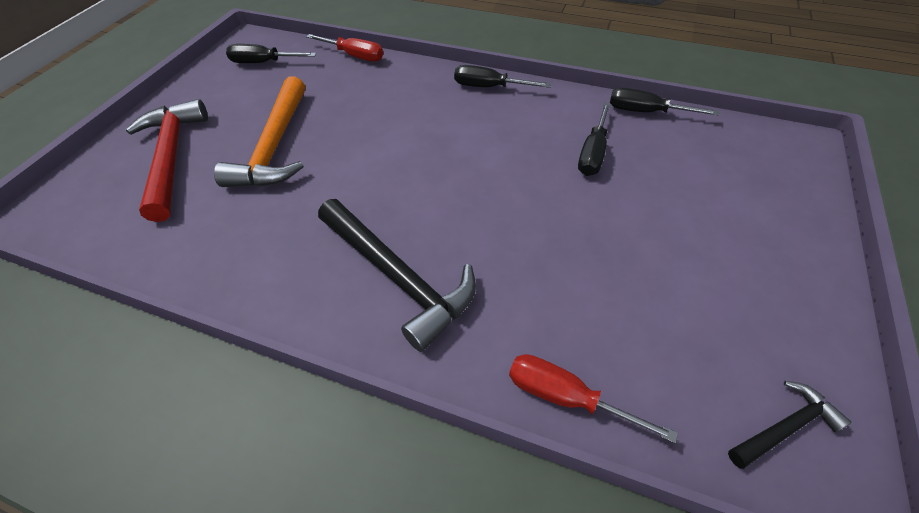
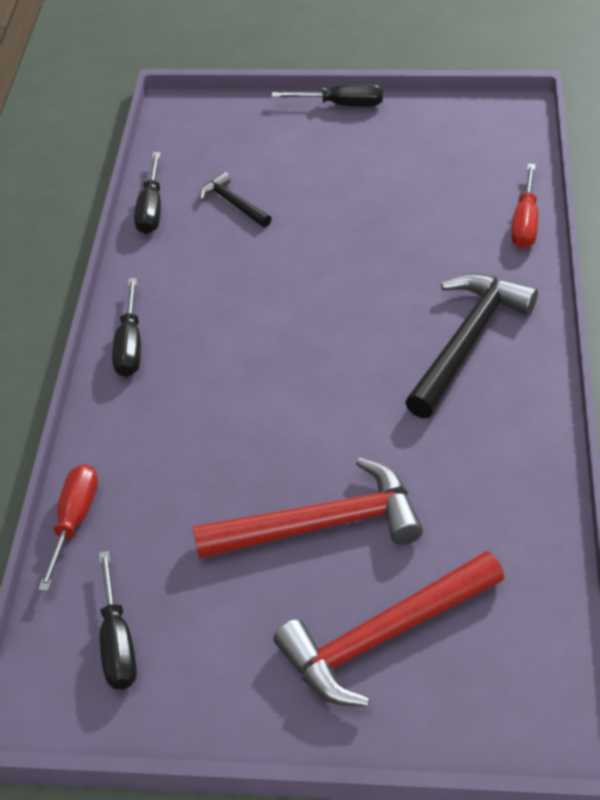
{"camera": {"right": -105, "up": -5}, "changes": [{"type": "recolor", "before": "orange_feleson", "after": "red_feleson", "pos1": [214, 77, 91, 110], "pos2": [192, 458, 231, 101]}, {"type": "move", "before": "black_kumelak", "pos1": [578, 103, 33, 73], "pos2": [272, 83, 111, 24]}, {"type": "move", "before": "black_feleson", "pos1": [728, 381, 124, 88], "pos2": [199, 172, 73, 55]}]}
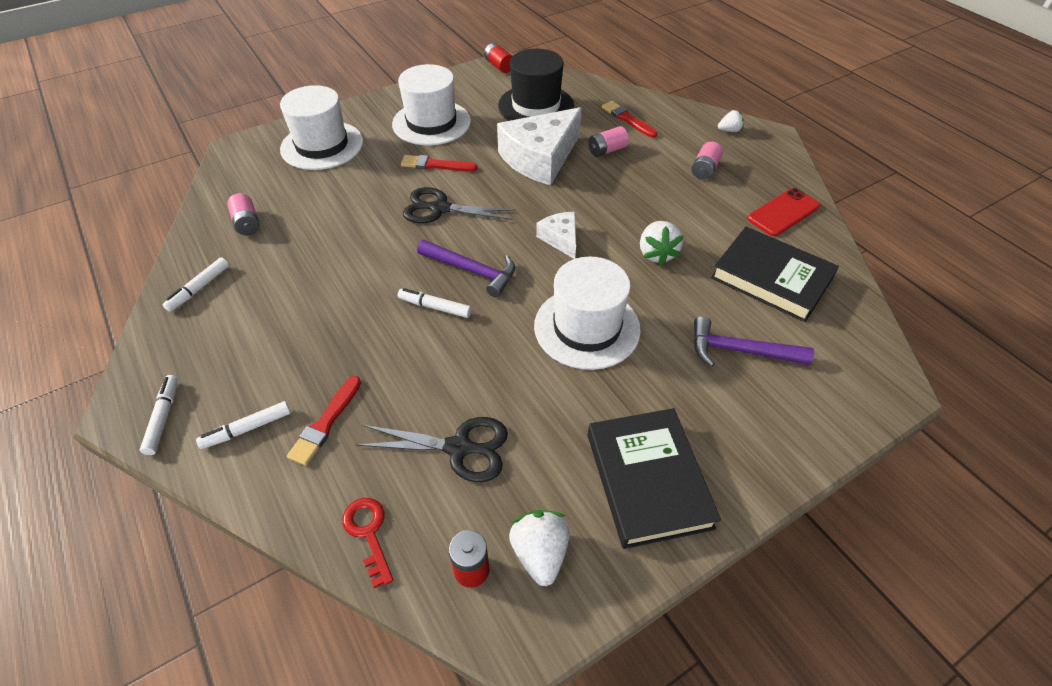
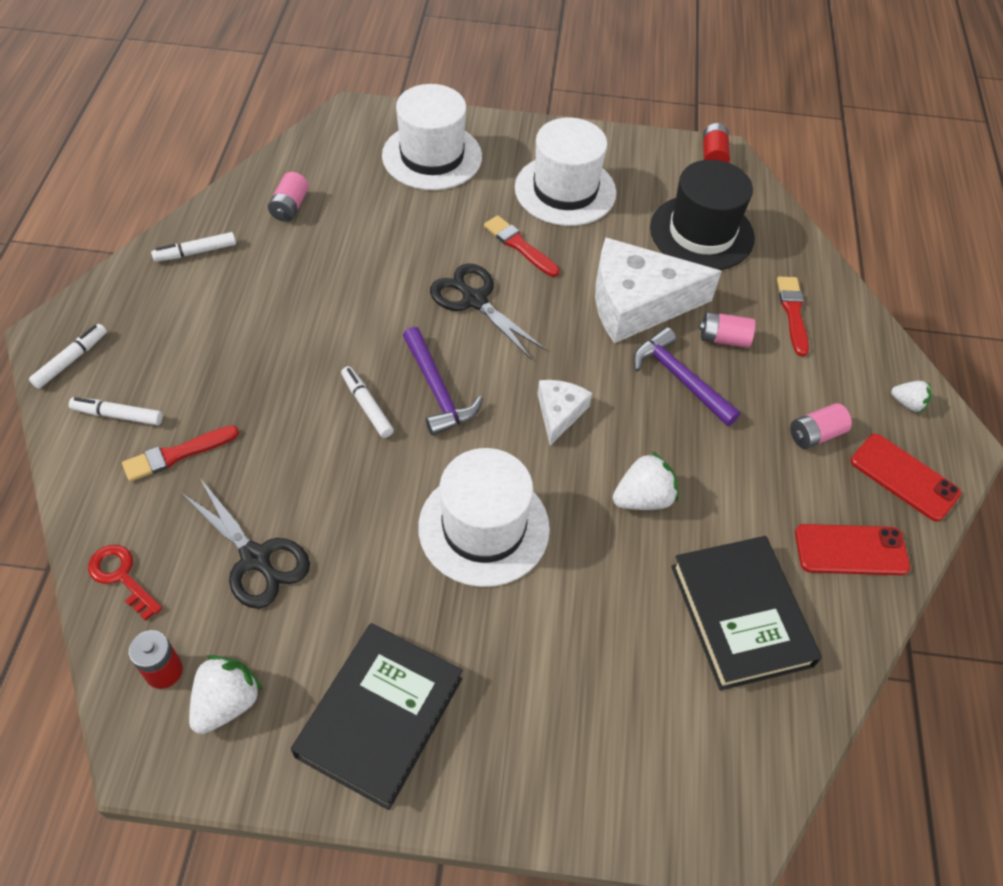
{"camera": {"right": 35, "up": 5}, "changes": [{"type": "rotate", "before": "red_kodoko", "pos1": [342, 498, 52, 90], "pos2": [88, 545, 75, 76], "turn": -60}, {"type": "rotate", "before": "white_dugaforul", "pos1": [640, 221, 44, 45], "pos2": [613, 451, 66, 59], "turn": -150}, {"type": "move", "before": "purple_feleson", "pos1": [693, 316, 121, 51], "pos2": [633, 327, 108, 99]}, {"type": "insert", "after": "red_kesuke", "pos2": [851, 434, 110, 88]}]}
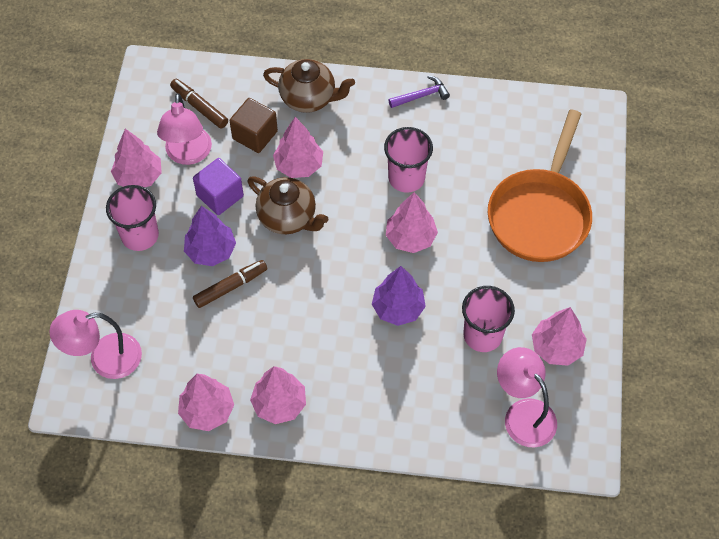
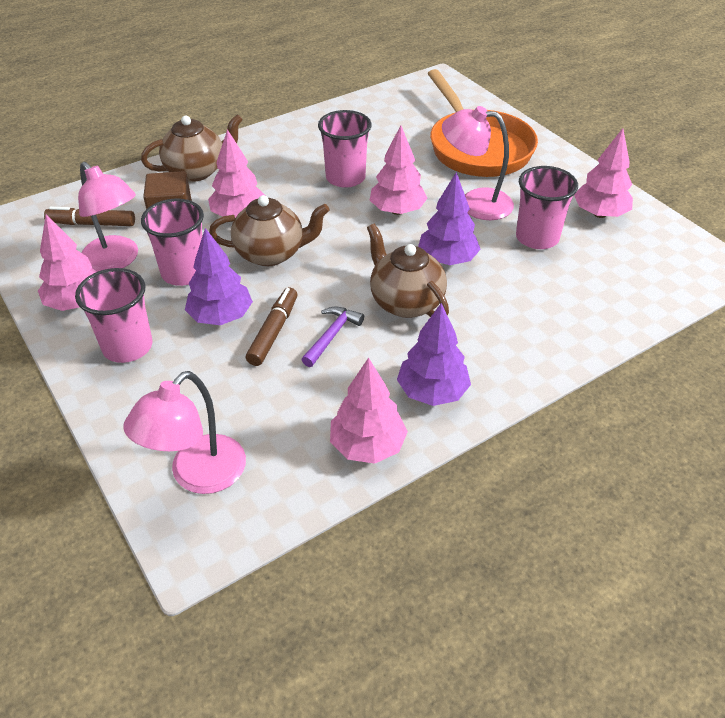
{"camera": {"right": -40, "up": -15}, "changes": [{"type": "replace", "before": "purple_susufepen", "after": "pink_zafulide", "pos1": [193, 158, 51, 57], "pos2": [141, 199, 63, 87]}, {"type": "recolor", "before": "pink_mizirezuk", "after": "purple_mizirezuk", "pos1": [250, 366, 56, 58], "pos2": [397, 303, 74, 103]}, {"type": "move", "before": "purple_feleson", "pos1": [388, 76, 62, 32], "pos2": [301, 307, 63, 60]}, {"type": "move", "before": "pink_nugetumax", "pos1": [497, 347, 60, 100], "pos2": [442, 106, 72, 114]}, {"type": "insert", "after": "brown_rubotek", "pos2": [367, 223, 82, 95]}]}
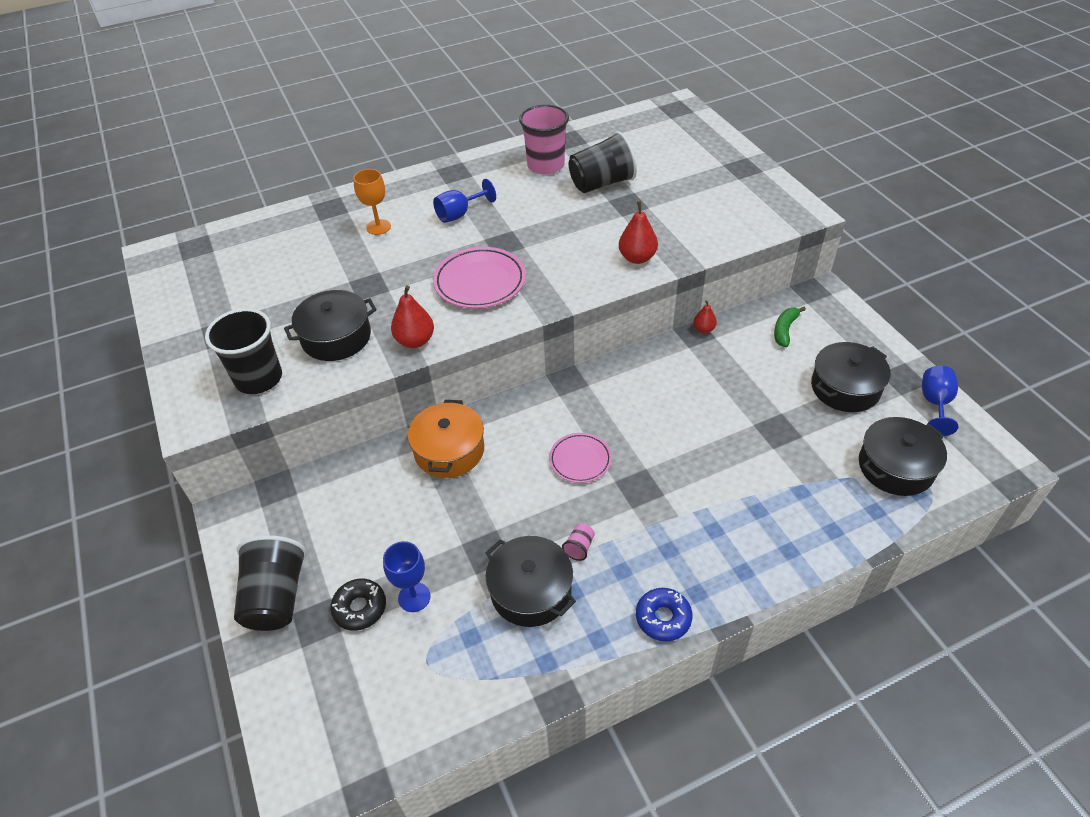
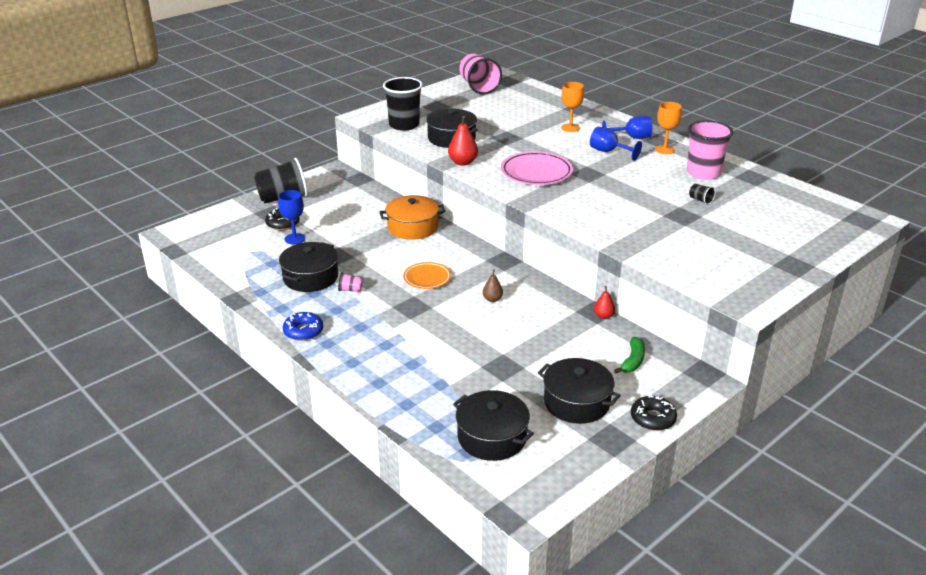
{"camera": {"right": 70, "up": -15}, "changes": [{"type": "recolor", "before": "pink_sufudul", "after": "orange_sufudul", "pos1": [549, 433, 63, 50], "pos2": [403, 262, 48, 27]}, {"type": "resize", "before": "black_zafulide", "pos1": [569, 131, 68, 62], "pos2": [689, 184, 27, 21], "scale": 0.41}, {"type": "delete", "before": "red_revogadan", "pos1": [619, 201, 39, 63]}, {"type": "rotate", "before": "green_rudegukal", "pos1": [774, 307, 32, 40], "pos2": [614, 337, 31, 36], "turn": 105}, {"type": "move", "before": "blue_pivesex", "pos1": [922, 366, 36, 70], "pos2": [602, 116, 50, 23]}, {"type": "insert", "after": "pink_zafulide", "pos2": [459, 53, 43, 42]}, {"type": "insert", "after": "brown_revogadan", "pos2": [483, 269, 20, 33]}, {"type": "insert", "after": "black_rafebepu", "pos2": [631, 395, 46, 36]}, {"type": "insert", "after": "orange_pivesex", "pos2": [655, 102, 27, 52]}]}
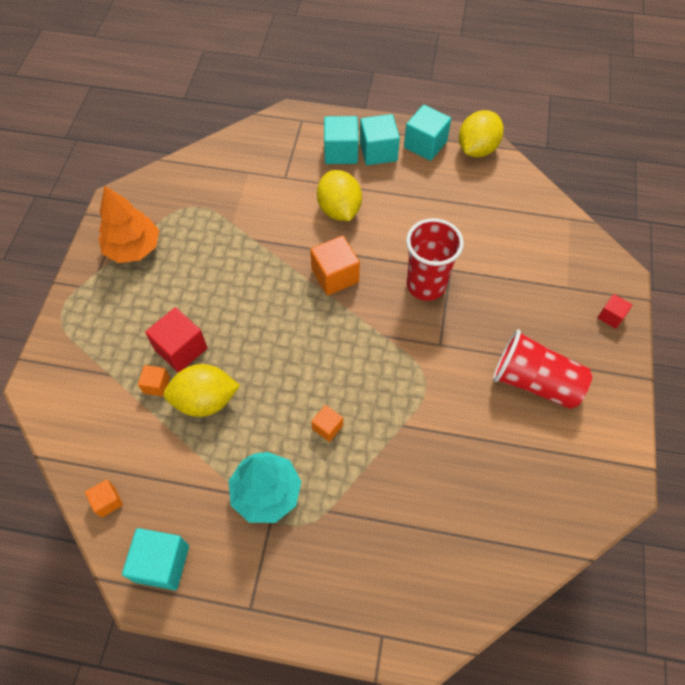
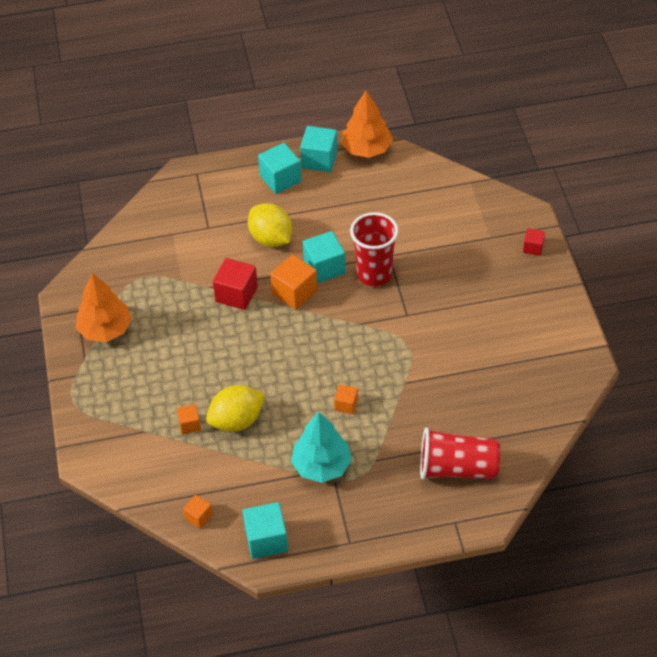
{"camera": {"right": -20, "up": -10}, "changes": [{"type": "move", "before": "red_susufepen", "pos1": [145, 308, 62, 64], "pos2": [213, 258, 45, 52]}, {"type": "move", "before": "turquoise_susufepen", "pos1": [324, 116, 35, 48], "pos2": [303, 231, 43, 52]}, {"type": "replace", "before": "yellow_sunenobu", "after": "orange_mizirezuk", "pos1": [459, 110, 45, 47], "pos2": [341, 90, 52, 68]}, {"type": "move", "before": "red_zafulide", "pos1": [493, 329, 99, 80], "pos2": [420, 428, 80, 52]}]}
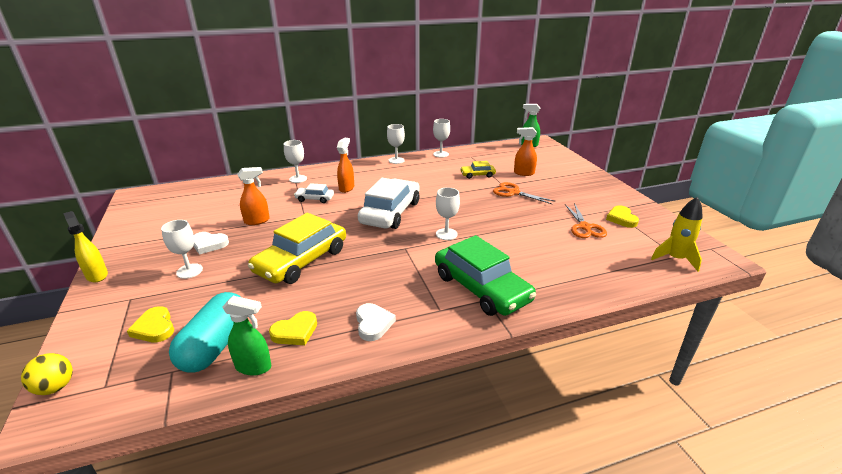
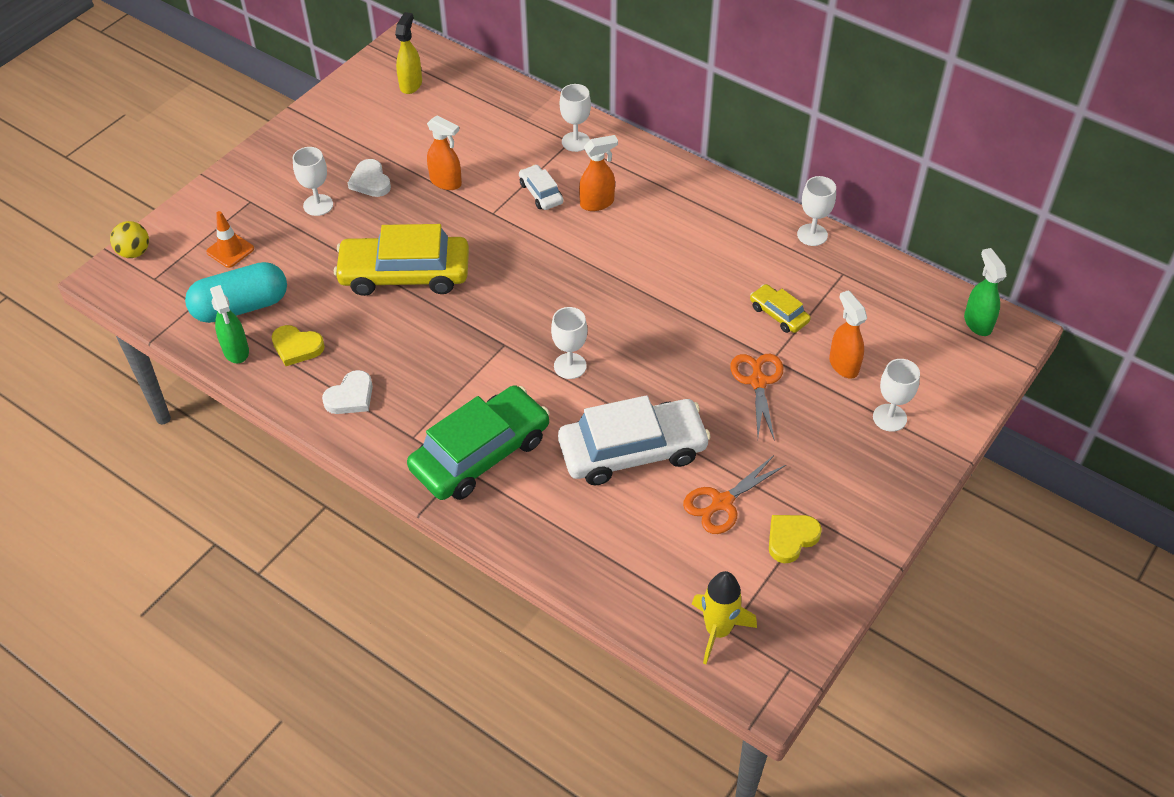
{"camera": {"right": 55, "up": 20}, "changes": [{"type": "move", "before": "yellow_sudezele", "pos1": [63, 211, 45, 71], "pos2": [395, 12, 27, 82]}, {"type": "replace", "before": "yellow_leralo", "after": "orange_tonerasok", "pos1": [127, 306, 47, 36], "pos2": [206, 211, 48, 57]}, {"type": "move", "before": "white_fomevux", "pos1": [358, 178, 62, 51], "pos2": [558, 395, 153, 90]}, {"type": "move", "before": "white_pivesex", "pos1": [387, 124, 18, 40], "pos2": [873, 359, 47, 73]}, {"type": "rotate", "before": "green_fomevux", "pos1": [435, 235, 101, 81], "pos2": [407, 385, 143, 115], "turn": -150}]}
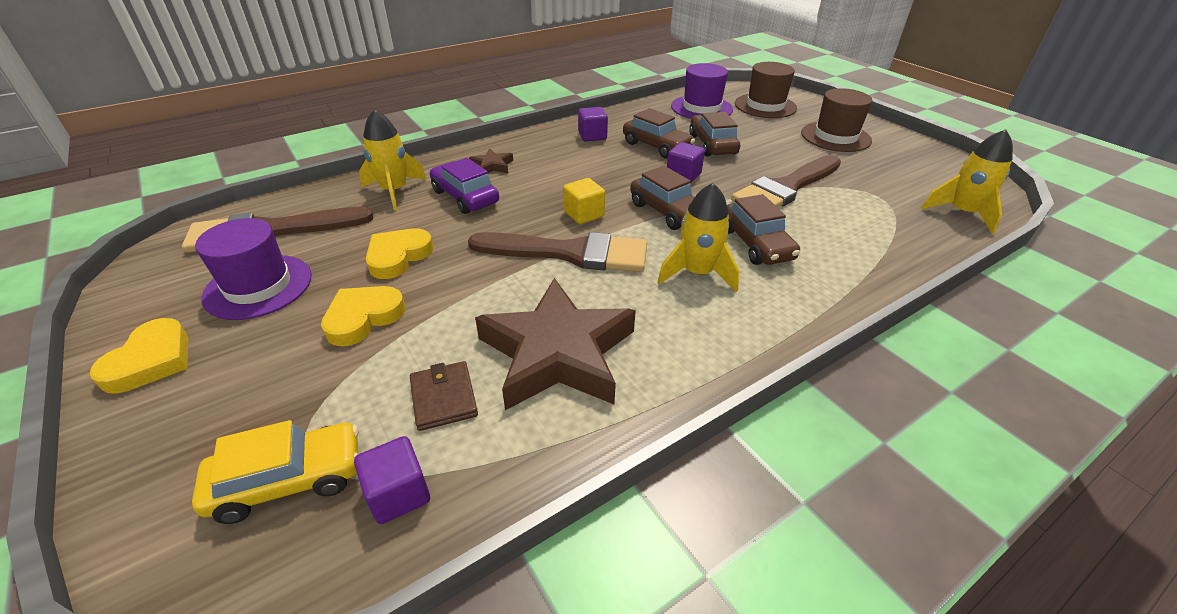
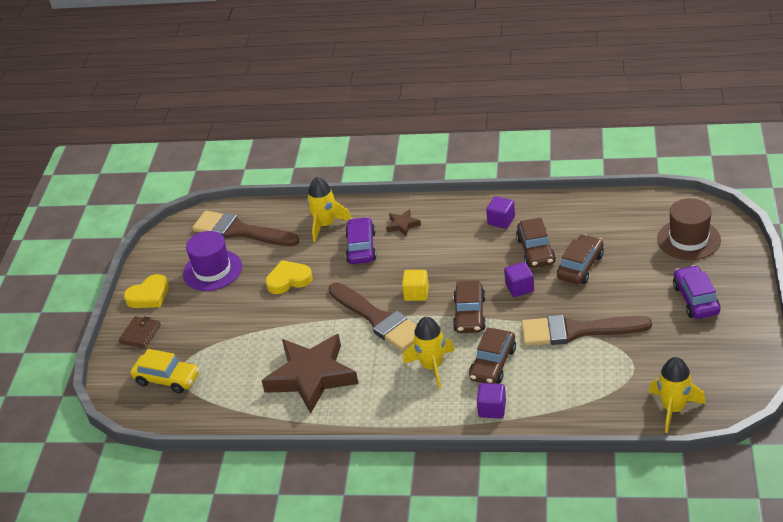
{"camera": {"right": 45, "up": 0}, "changes": [{"type": "delete", "before": "yellow_leralo", "pos1": [321, 286, 84, 61]}, {"type": "move", "before": "purple_susufepen", "pos1": [354, 436, 76, 88], "pos2": [477, 383, 29, 36]}, {"type": "move", "before": "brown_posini", "pos1": [410, 361, 68, 70], "pos2": [119, 316, 42, 32]}, {"type": "delete", "before": "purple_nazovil", "pos1": [671, 63, 62, 56]}, {"type": "replace", "before": "brown_nazovil", "after": "purple_fomevux", "pos1": [801, 88, 72, 64], "pos2": [673, 265, 48, 54]}]}
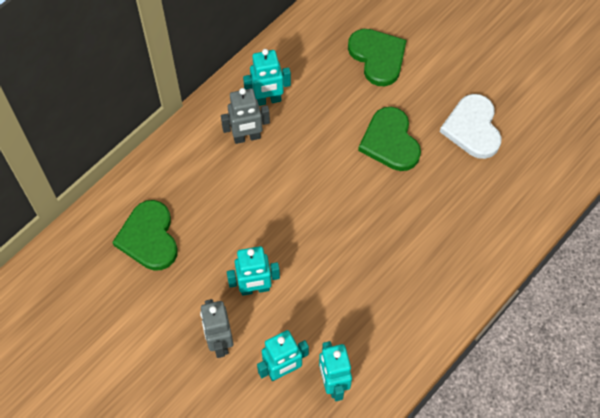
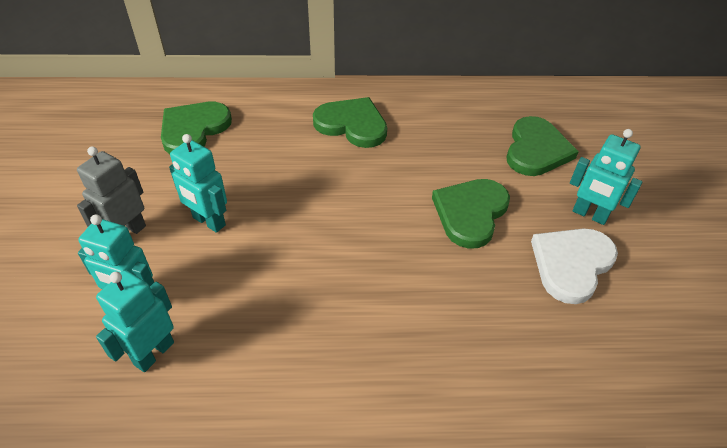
{"camera": {"right": 45, "up": -15}, "changes": [{"type": "replace", "before": "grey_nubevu", "after": "green_leralo", "pos1": [221, 88, 49, 56], "pos2": [313, 97, 74, 51]}, {"type": "move", "before": "turquoise_nubevu", "pos1": [243, 49, 48, 57], "pos2": [570, 129, 72, 96]}]}
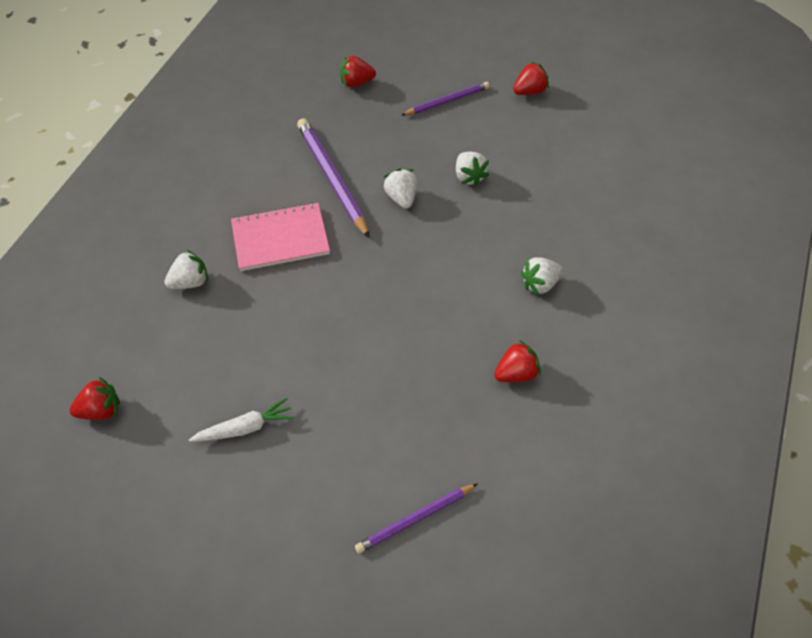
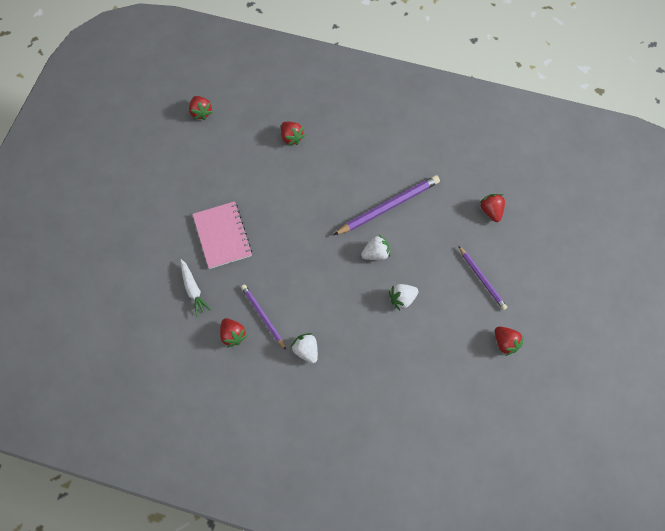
{"camera": {"right": 85, "up": 10}, "changes": [{"type": "recolor", "before": "white_dugaforul", "after": "red_dugaforul", "pos1": [164, 250, 44, 39], "pos2": [281, 122, 24, 24]}, {"type": "move", "before": "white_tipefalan", "pos1": [189, 398, 105, 44], "pos2": [180, 259, 31, 57]}, {"type": "move", "before": "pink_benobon", "pos1": [231, 202, 99, 69], "pos2": [193, 201, 59, 68]}, {"type": "move", "before": "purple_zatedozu", "pos1": [355, 483, 123, 70], "pos2": [241, 284, 45, 66]}]}
